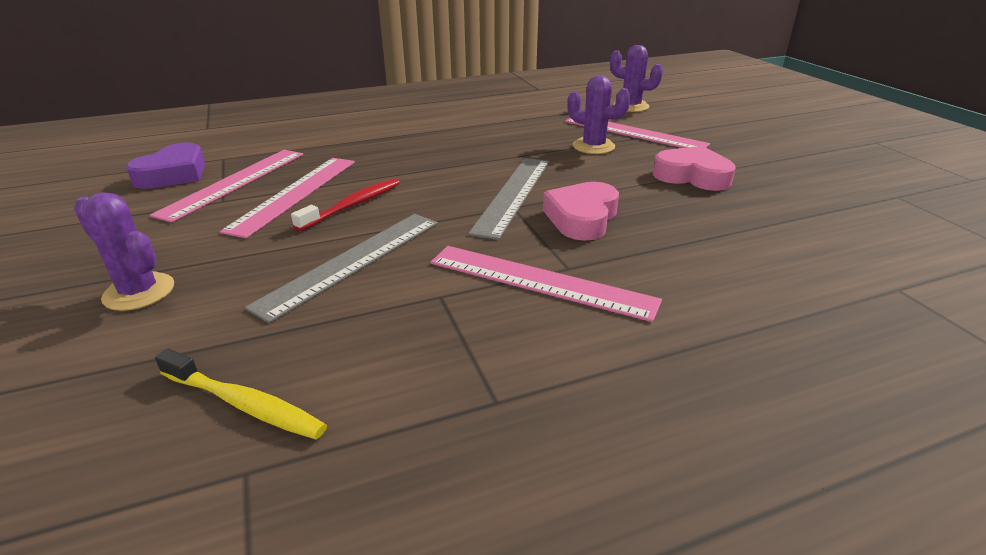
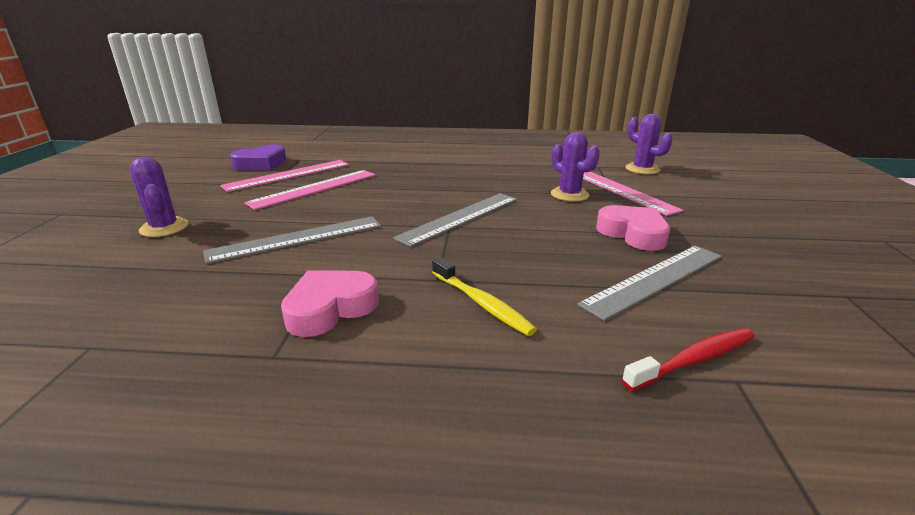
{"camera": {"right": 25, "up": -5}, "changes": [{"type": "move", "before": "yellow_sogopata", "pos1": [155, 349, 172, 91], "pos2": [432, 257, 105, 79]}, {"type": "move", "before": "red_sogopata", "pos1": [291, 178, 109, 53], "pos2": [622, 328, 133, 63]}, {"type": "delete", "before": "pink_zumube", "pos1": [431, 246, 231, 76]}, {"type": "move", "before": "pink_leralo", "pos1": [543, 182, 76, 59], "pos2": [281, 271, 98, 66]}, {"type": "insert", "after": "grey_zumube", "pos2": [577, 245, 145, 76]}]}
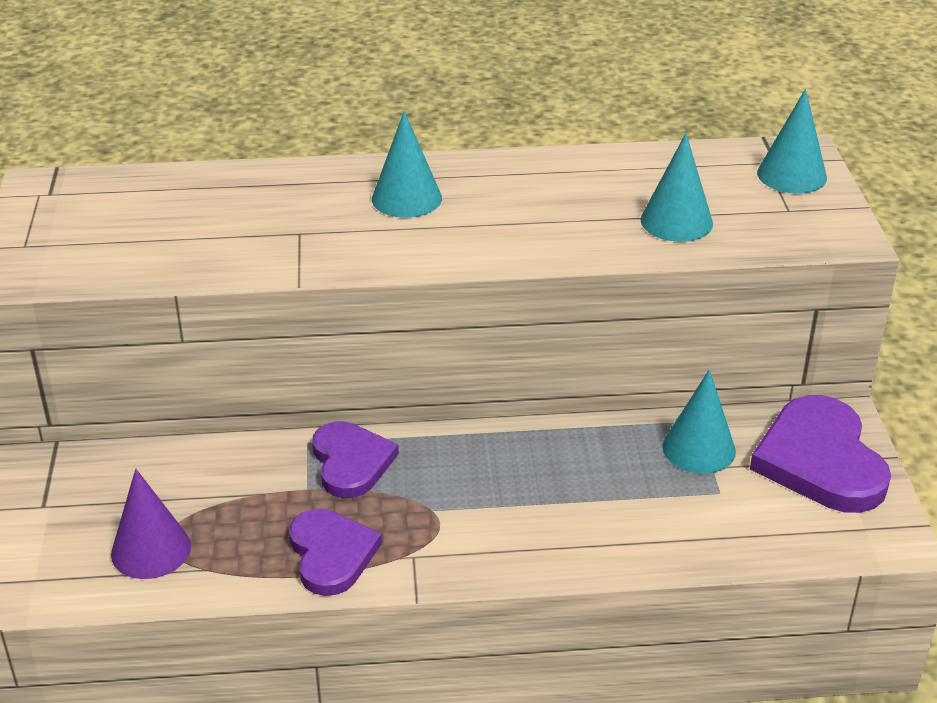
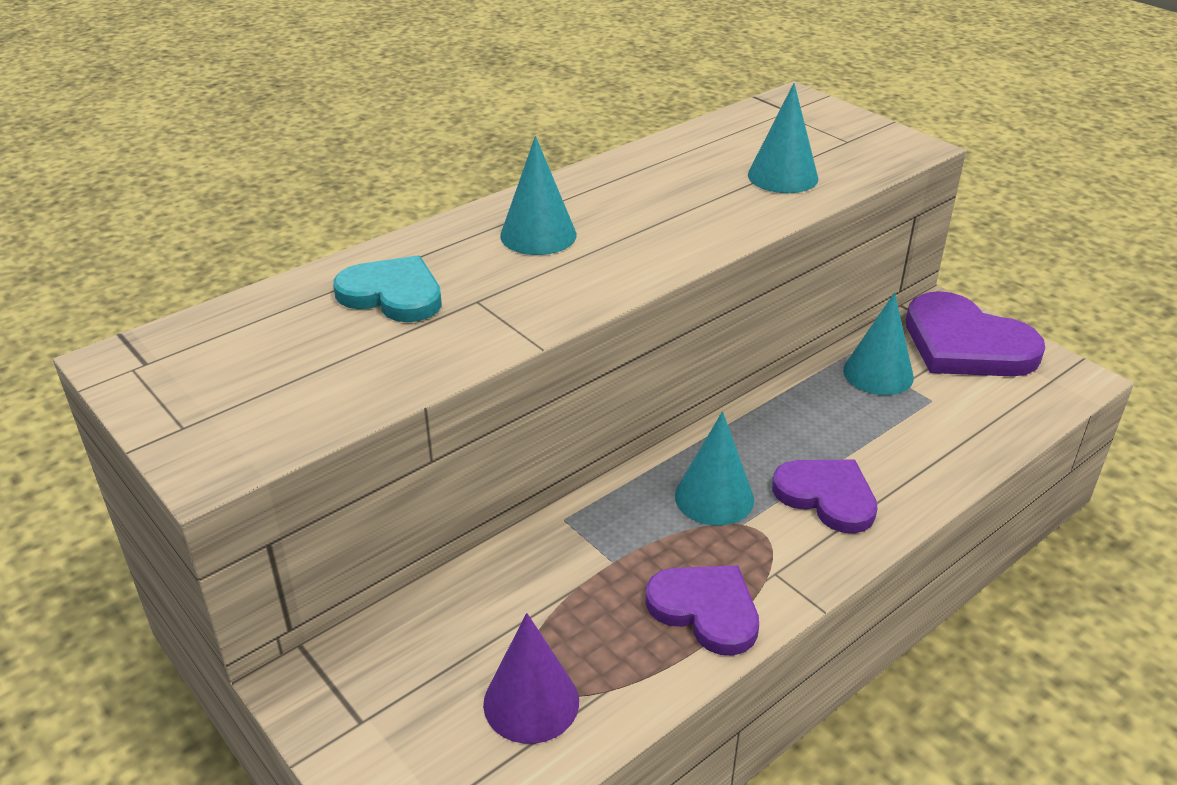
{"camera": {"right": -35, "up": 0}, "changes": [{"type": "move", "before": "purple_leralo", "pos1": [312, 421, 87, 77], "pos2": [772, 460, 106, 73]}, {"type": "move", "before": "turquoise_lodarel", "pos1": [757, 89, 70, 105], "pos2": [675, 411, 79, 115]}, {"type": "insert", "after": "turquoise_leralo", "pos2": [333, 255, 109, 67]}]}
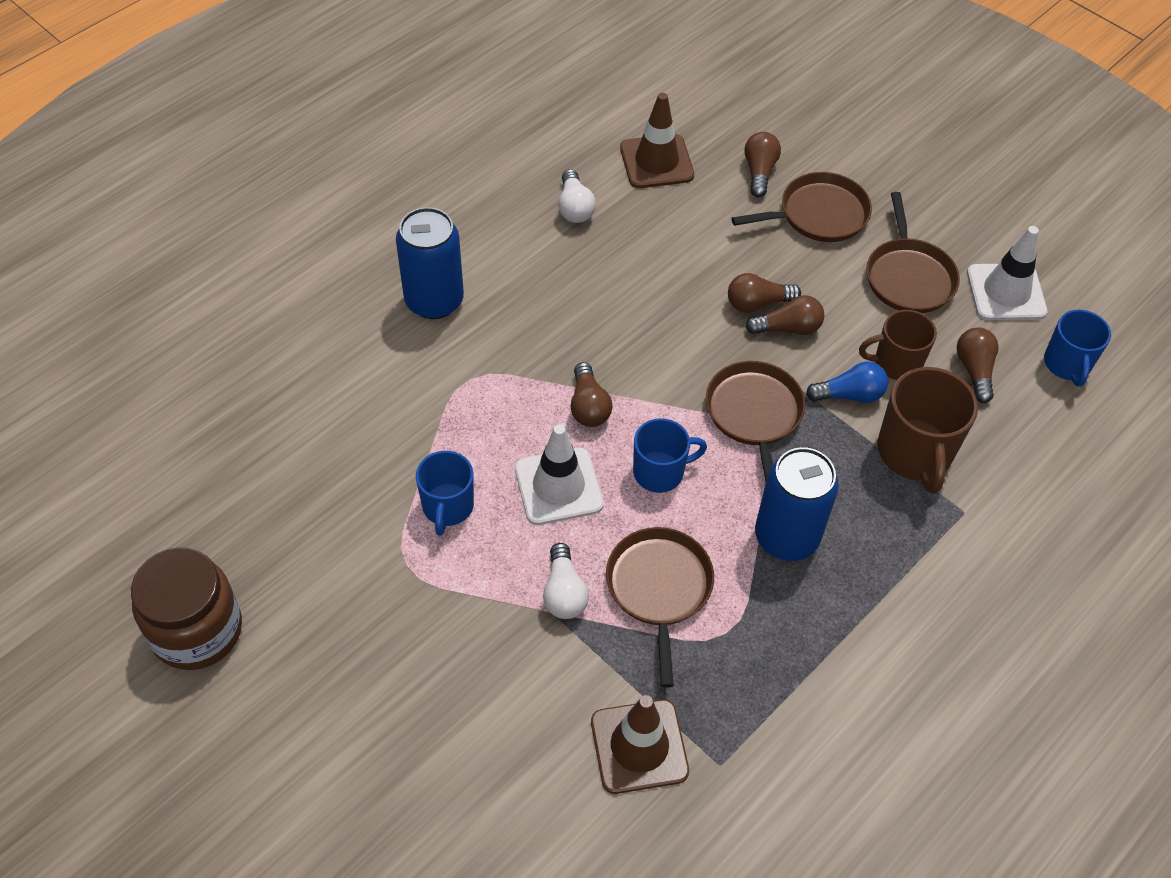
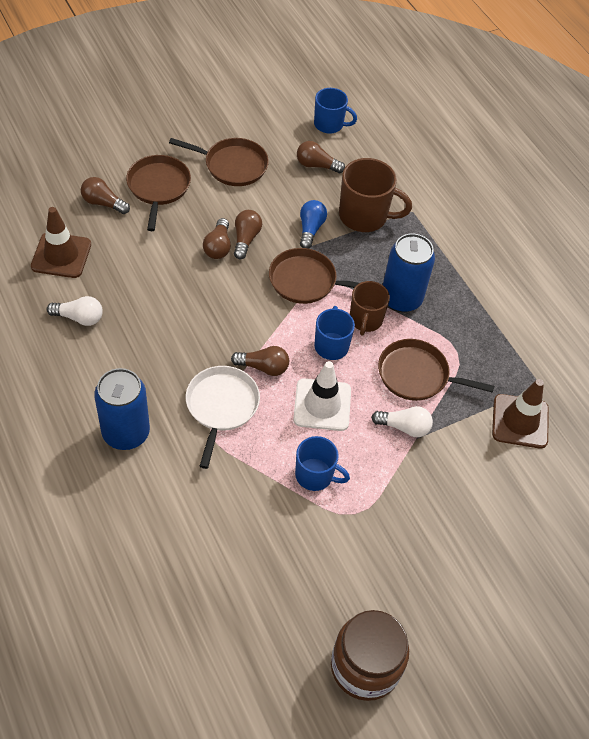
{"camera": {"right": -75, "up": 0}, "changes": [{"type": "move", "before": "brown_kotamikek", "pos1": [859, 310, 78, 70], "pos2": [350, 281, 40, 55]}, {"type": "delete", "before": "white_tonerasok", "pos1": [967, 226, 80, 94]}, {"type": "insert", "after": "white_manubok", "pos2": [186, 366, 74, 103]}]}
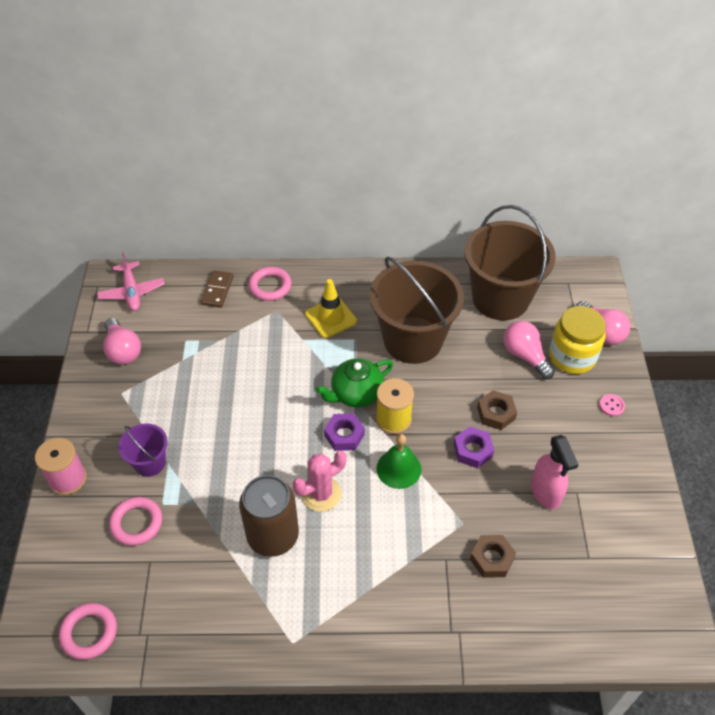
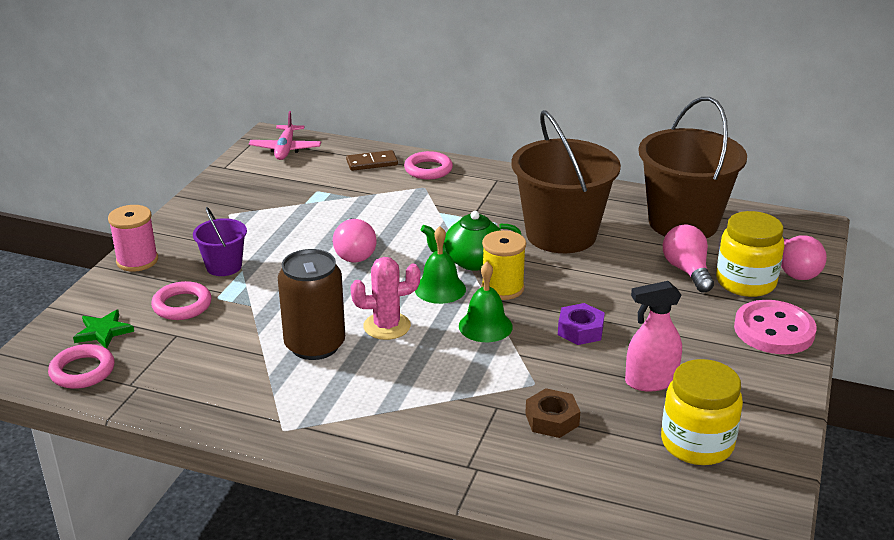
{"camera": {"right": 20, "up": -20}, "changes": [{"type": "move", "before": "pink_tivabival", "pos1": [103, 318, 38, 47], "pos2": [333, 218, 44, 44]}, {"type": "rotate", "before": "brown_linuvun", "pos1": [201, 270, 33, 38], "pos2": [346, 150, 52, 21], "turn": 45}, {"type": "delete", "before": "yellow_tonerasok", "pos1": [305, 279, 52, 59]}, {"type": "replace", "before": "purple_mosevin", "after": "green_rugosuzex", "pos1": [324, 413, 41, 38], "pos2": [415, 226, 51, 78]}, {"type": "delete", "before": "brown_mosevin", "pos1": [477, 390, 40, 40]}, {"type": "rotate", "before": "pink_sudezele", "pos1": [531, 435, 48, 74], "pos2": [625, 281, 57, 110], "turn": 75}, {"type": "resize", "before": "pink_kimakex", "pos1": [599, 394, 26, 22], "pos2": [734, 300, 83, 54], "scale": 2.48}, {"type": "insert", "after": "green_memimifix", "pos2": [73, 310, 61, 39]}, {"type": "insert", "after": "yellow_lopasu", "pos2": [661, 359, 82, 106]}]}
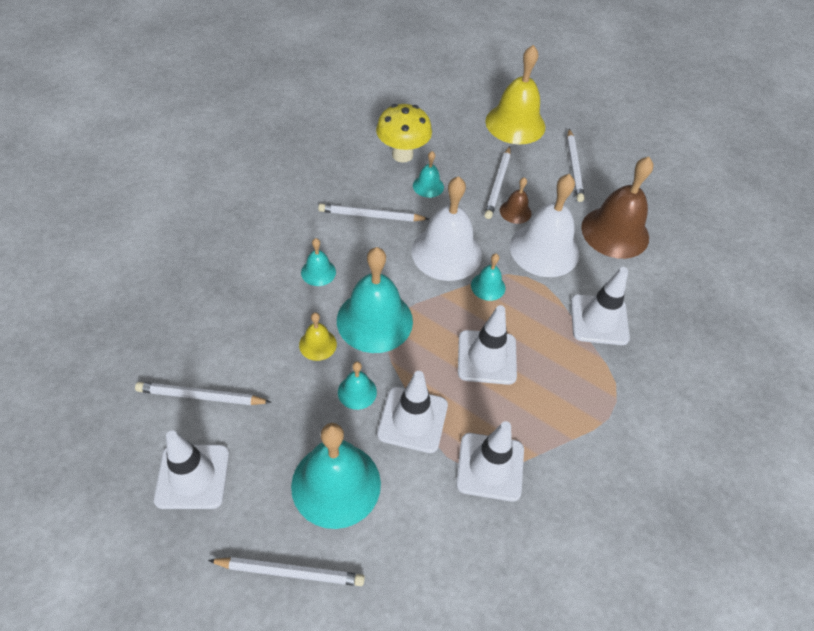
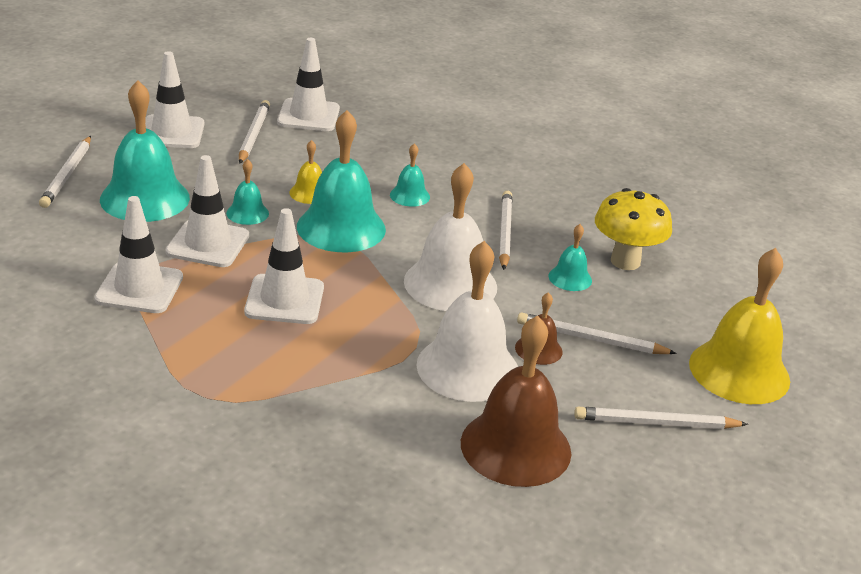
{"camera": {"right": 90, "up": -20}, "changes": [{"type": "delete", "before": "turquoise_rugosuzex", "pos1": [471, 254, 34, 47]}, {"type": "move", "before": "white_tonerasok", "pos1": [571, 267, 59, 78], "pos2": [277, 38, 63, 93]}]}
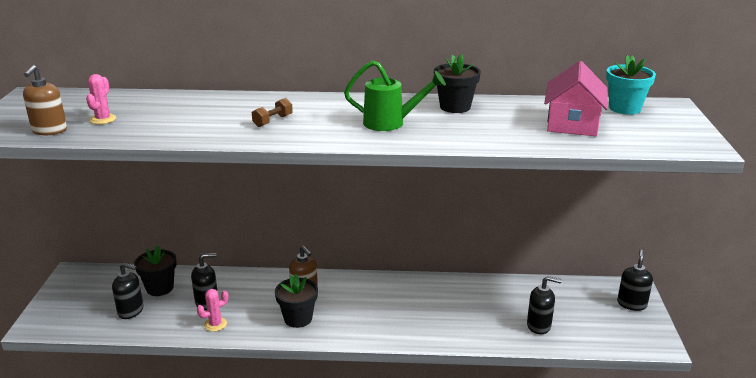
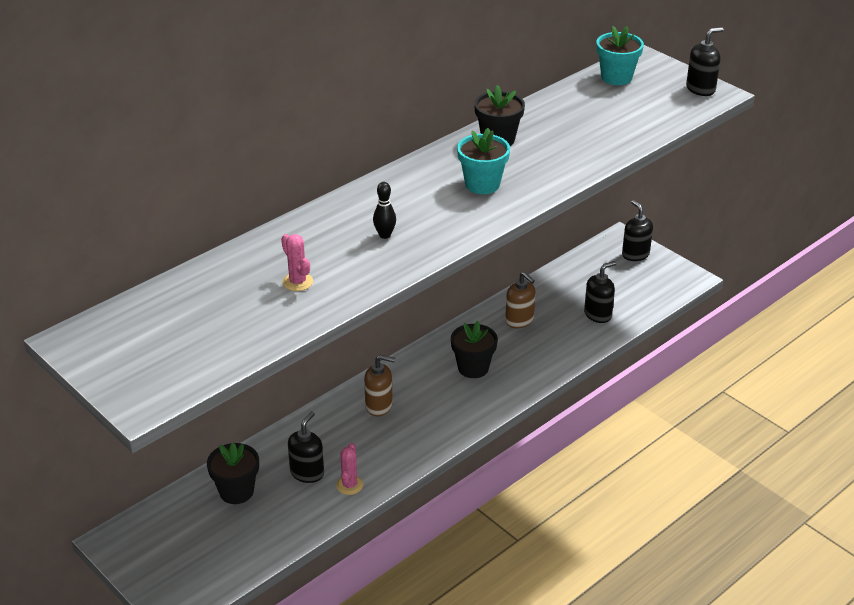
{"camera": {"right": -45, "up": 10}, "changes": [{"type": "move", "before": "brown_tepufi", "pos1": [23, 65, 44, 70], "pos2": [505, 272, 31, 56]}, {"type": "move", "before": "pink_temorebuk", "pos1": [86, 74, 30, 50], "pos2": [281, 234, 32, 57]}, {"type": "move", "before": "black_tepufi", "pos1": [112, 262, 31, 57], "pos2": [686, 27, 38, 69]}, {"type": "replace", "before": "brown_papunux", "after": "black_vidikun", "pos1": [252, 98, 41, 29], "pos2": [373, 182, 23, 57]}, {"type": "move", "before": "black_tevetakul", "pos1": [275, 274, 43, 54], "pos2": [451, 321, 47, 57]}, {"type": "replace", "before": "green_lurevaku", "after": "turquoise_tevetakul", "pos1": [344, 60, 102, 71], "pos2": [457, 128, 53, 66]}, {"type": "delete", "before": "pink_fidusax", "pos1": [544, 61, 64, 75]}]}
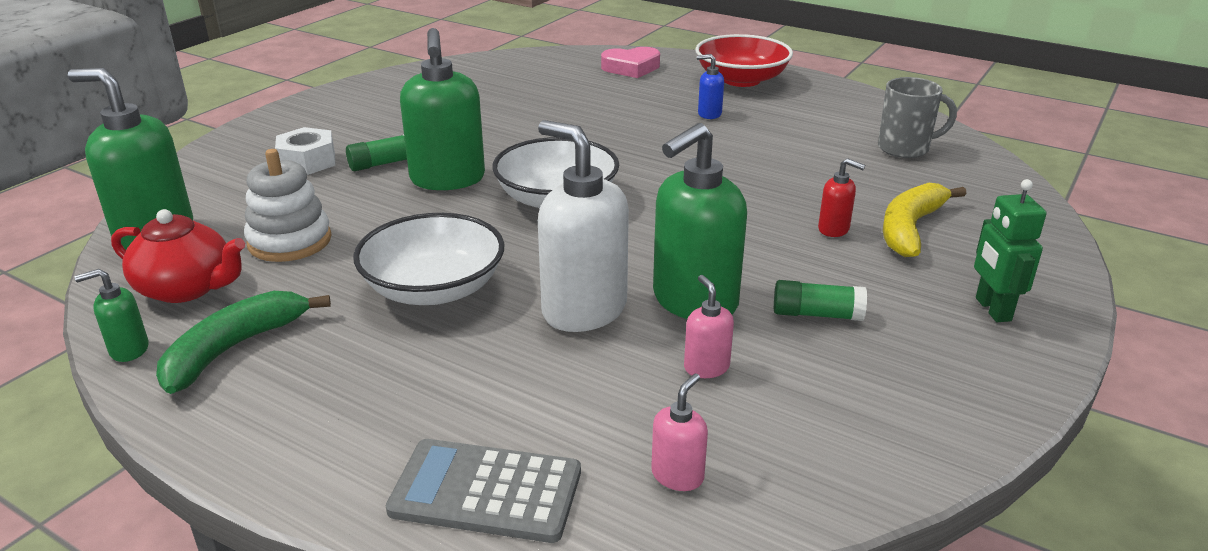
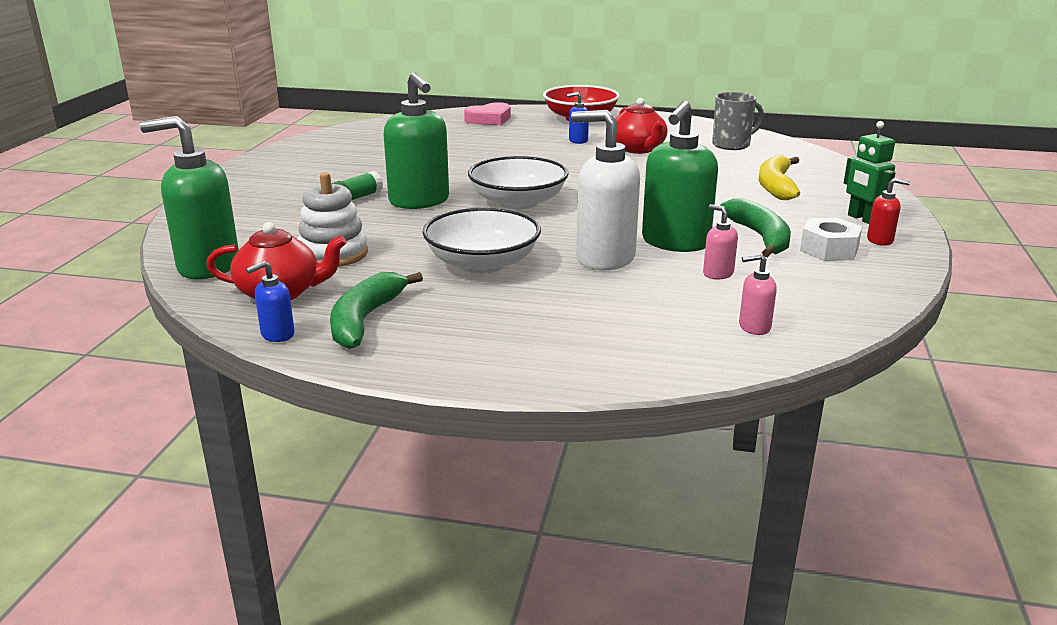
{"camera": {"right": -20, "up": -5}, "changes": [{"type": "recolor", "before": "green_tepufi", "after": "blue_tepufi", "pos1": [74, 269, 75, 93], "pos2": [246, 261, 49, 81]}, {"type": "move", "before": "white_mosevin", "pos1": [275, 127, 60, 48], "pos2": [800, 218, 62, 43]}, {"type": "delete", "before": "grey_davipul", "pos1": [386, 439, 195, 104]}, {"type": "rotate", "before": "pink_tepufi", "pos1": [651, 373, 57, 118], "pos2": [739, 254, 38, 81], "turn": -105}, {"type": "replace", "before": "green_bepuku", "after": "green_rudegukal", "pos1": [774, 280, 93, 41], "pos2": [720, 198, 71, 59]}, {"type": "move", "before": "red_tepufi", "pos1": [818, 158, 47, 79], "pos2": [867, 178, 43, 68]}, {"type": "insert", "after": "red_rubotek", "pos2": [615, 98, 53, 56]}]}
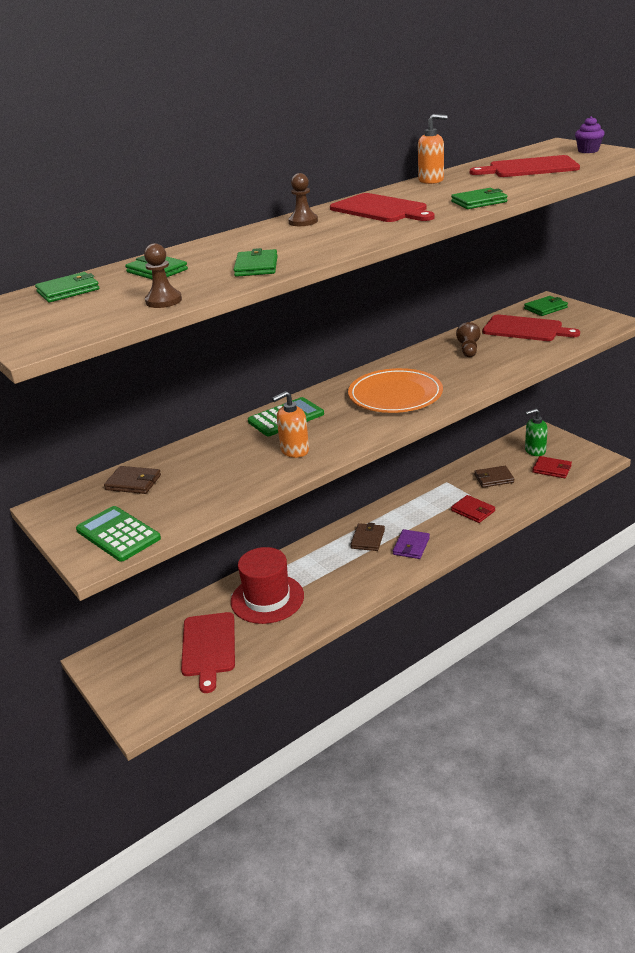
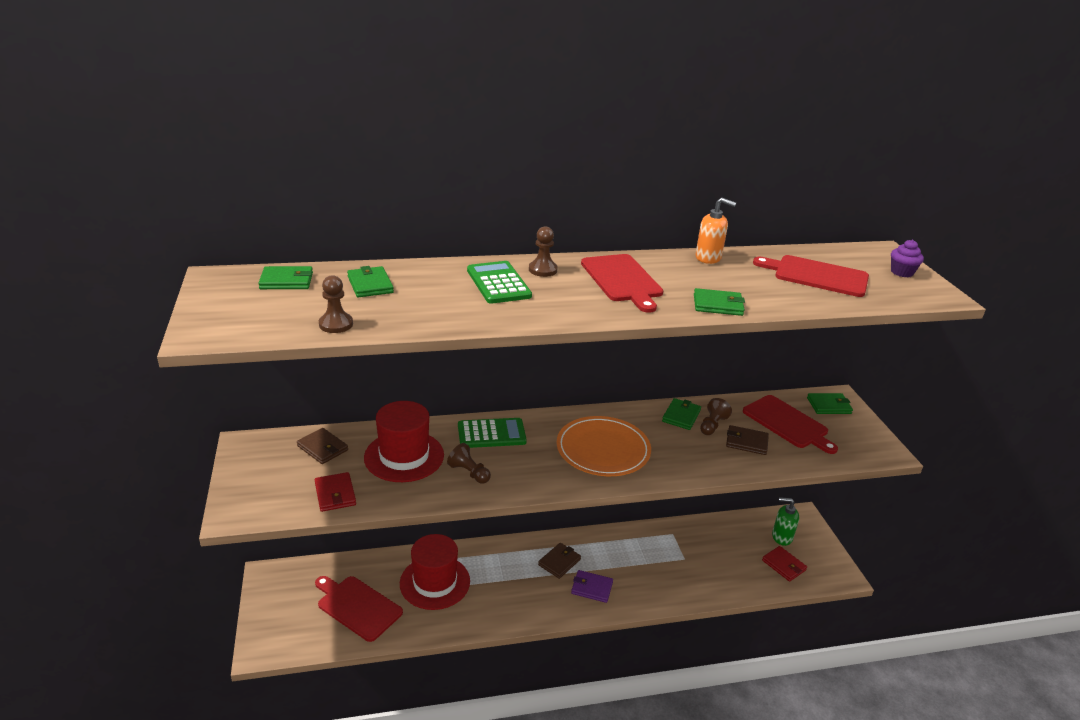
{"camera": {"right": 20, "up": 0}, "changes": [{"type": "move", "before": "green_davipul", "pos1": [76, 506, 85, 56], "pos2": [467, 261, 65, 43]}, {"type": "rotate", "before": "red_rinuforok", "pos1": [181, 612, 54, 81], "pos2": [315, 576, 88, 66], "turn": 105}, {"type": "move", "before": "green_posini", "pos1": [234, 248, 44, 29], "pos2": [662, 398, 39, 32]}, {"type": "replace", "before": "orange_tepufi", "after": "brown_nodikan", "pos1": [272, 391, 37, 67], "pos2": [447, 443, 44, 41]}, {"type": "rotate", "before": "purple_posini", "pos1": [393, 529, 37, 30], "pos2": [571, 570, 42, 33], "turn": 60}, {"type": "move", "before": "red_posini", "pos1": [451, 495, 44, 28], "pos2": [315, 472, 41, 40]}, {"type": "move", "before": "brown_posini", "pos1": [474, 466, 40, 22], "pos2": [726, 425, 43, 30]}, {"type": "insert", "after": "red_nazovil", "pos2": [364, 401, 80, 81]}]}
